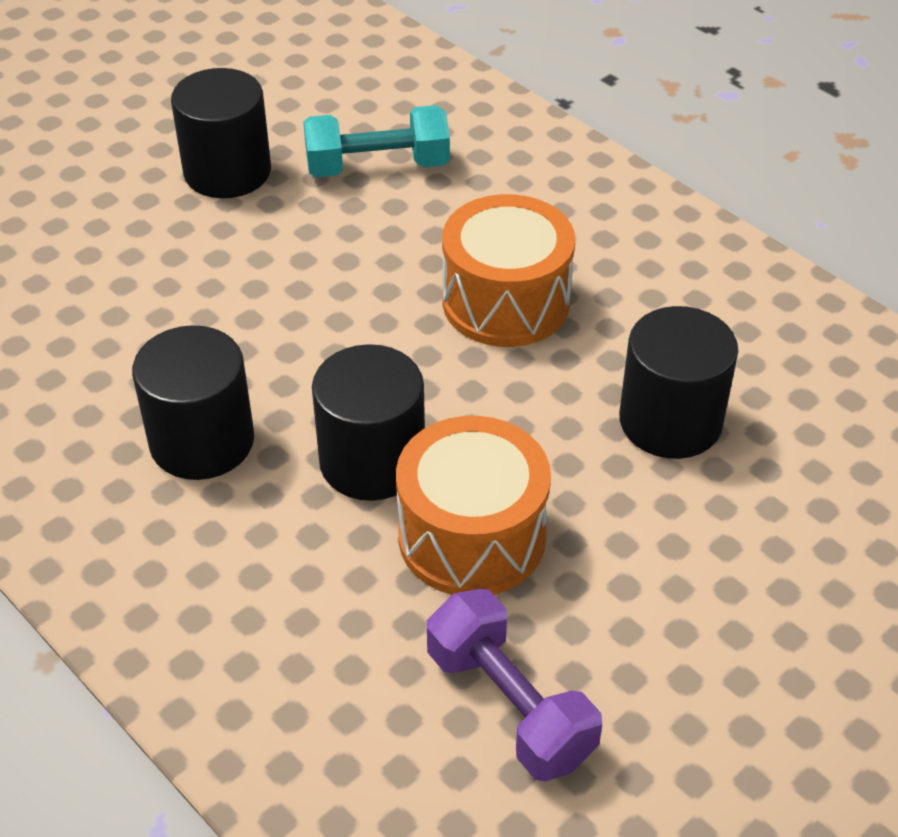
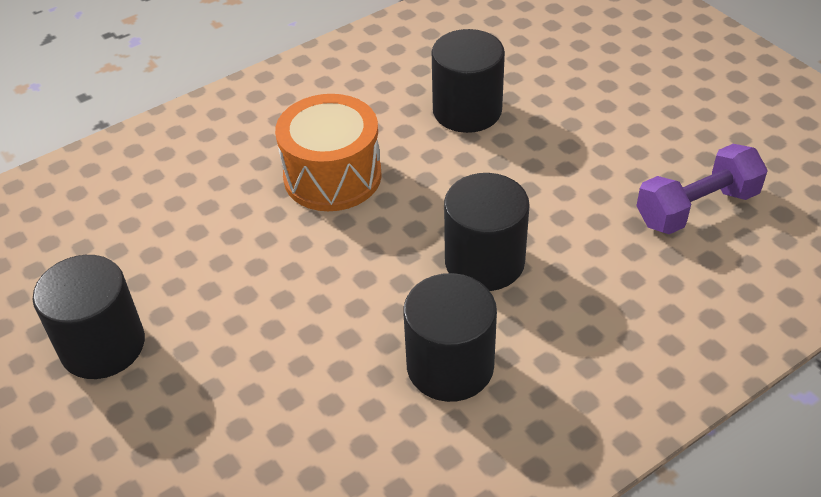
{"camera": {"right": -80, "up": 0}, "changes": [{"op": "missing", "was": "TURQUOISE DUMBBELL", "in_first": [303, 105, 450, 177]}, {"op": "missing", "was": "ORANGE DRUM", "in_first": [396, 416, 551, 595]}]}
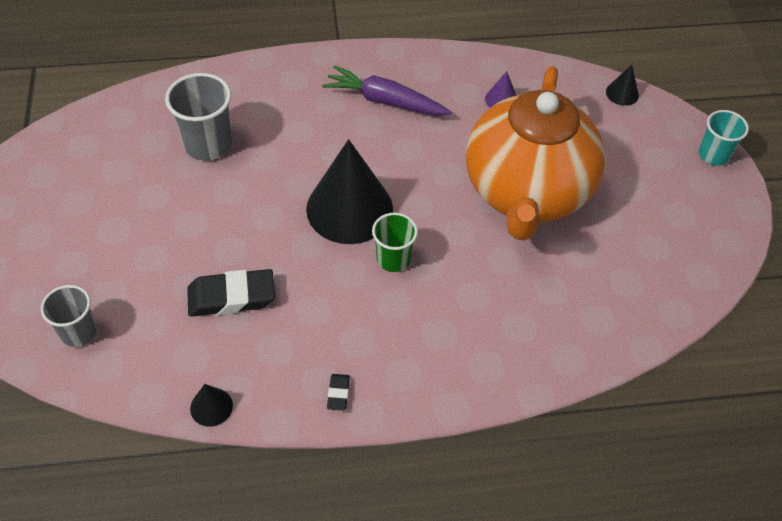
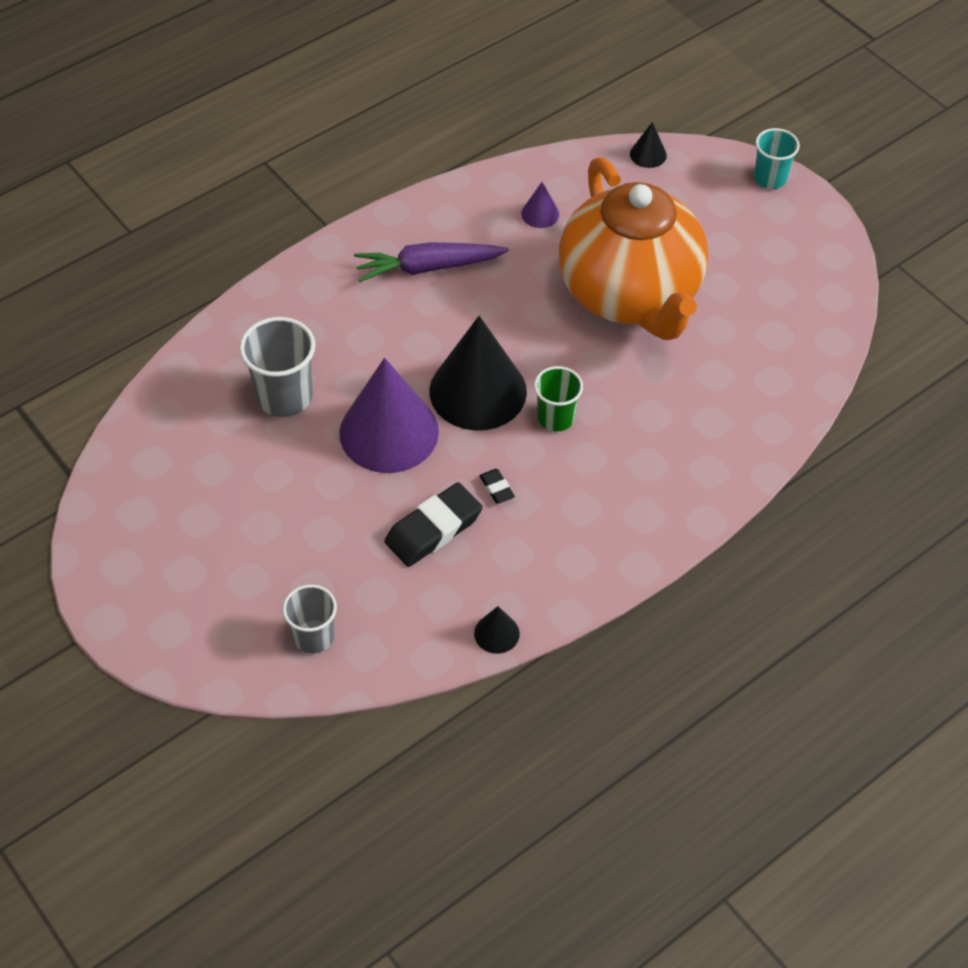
{"camera": {"right": -30, "up": 0}, "changes": [{"op": "appeared", "now": "PURPLE CONE", "in_second": [339, 358, 439, 473]}, {"op": "relocated", "was": "BLACK ERASER", "in_first": [327, 374, 350, 411], "in_second": [479, 469, 515, 504]}]}
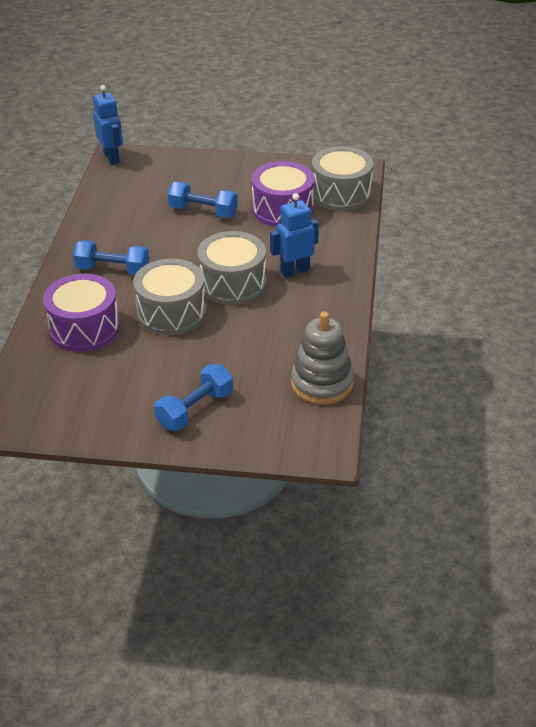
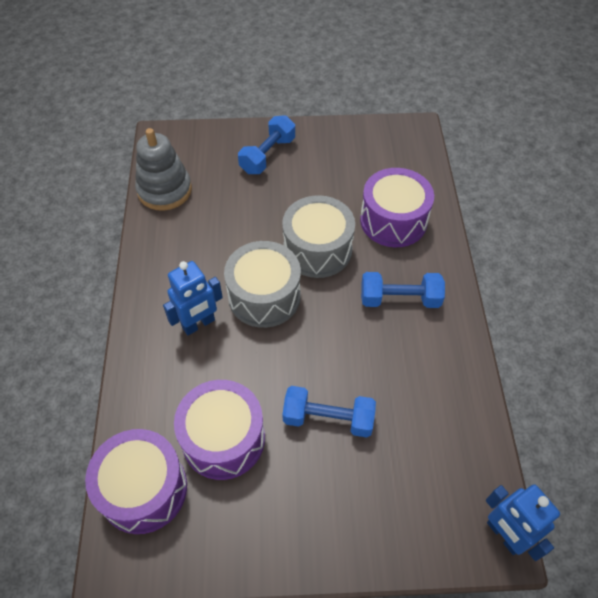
{"camera": {"right": 170, "up": 15}, "changes": [{"op": "colour", "was": "GREY DRUM", "now": "PURPLE DRUM", "in_first": [312, 146, 374, 211], "in_second": [85, 429, 187, 534]}]}
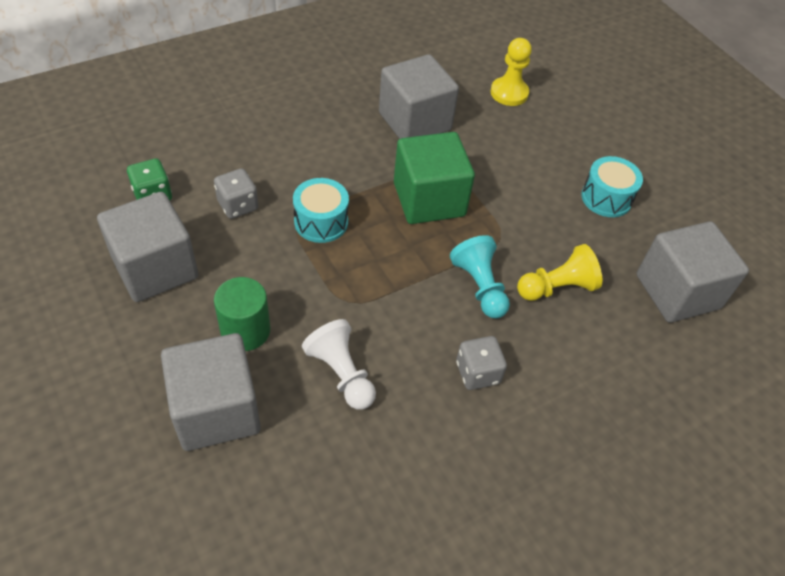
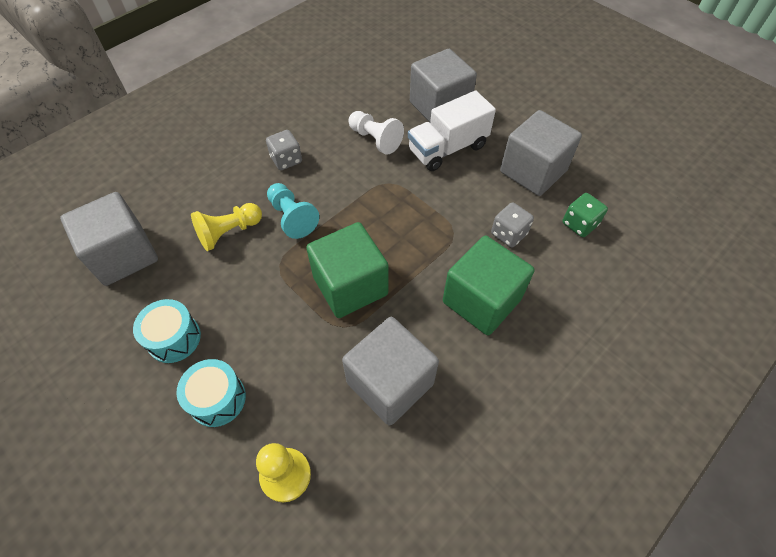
{"camera": {"right": 170, "up": 5}, "changes": [{"op": "appeared", "now": "GREEN CUBE", "in_second": [443, 236, 535, 335]}, {"op": "relocated", "was": "TURQUOISE DRUM", "in_first": [293, 178, 349, 243], "in_second": [177, 359, 246, 427]}, {"op": "exchanged", "was": "GREEN CYLINDER", "now": "WHITE TRUCK", "in_first": [214, 277, 270, 351], "in_second": [408, 90, 496, 171]}]}
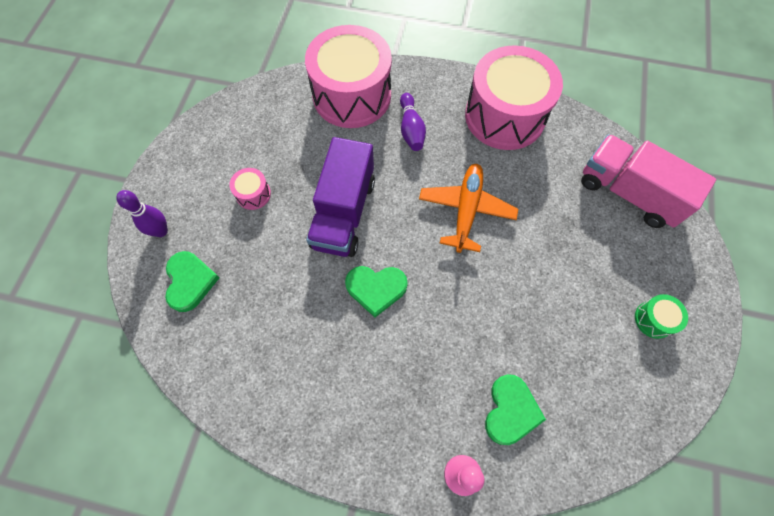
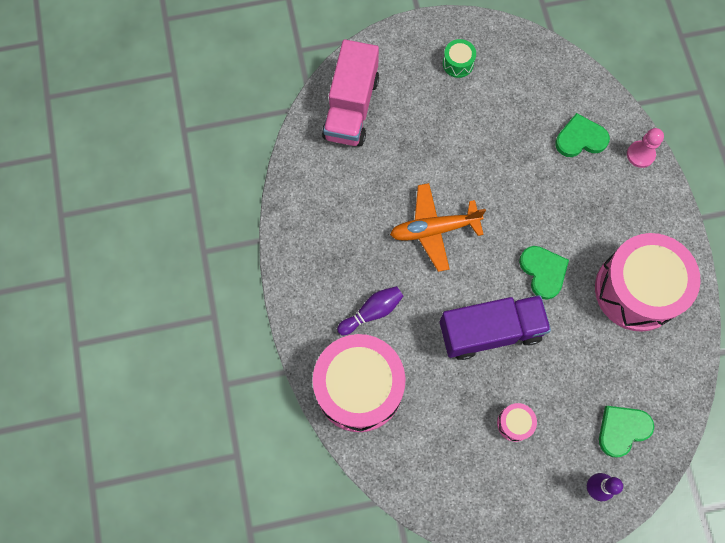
{"camera": {"right": -115, "up": 5}, "changes": [{"op": "relocated", "was": "PINK DRUM", "in_first": [465, 45, 563, 150], "in_second": [595, 233, 701, 332]}]}
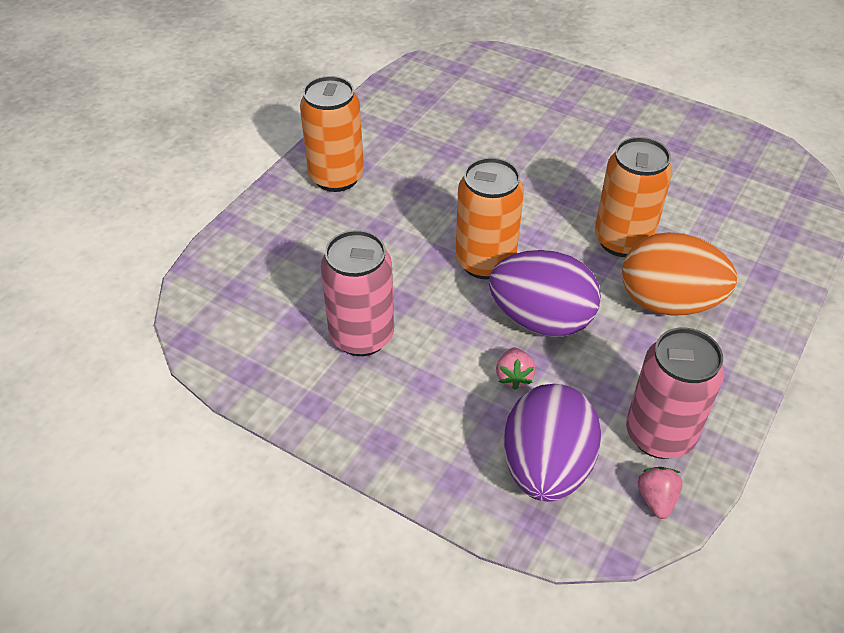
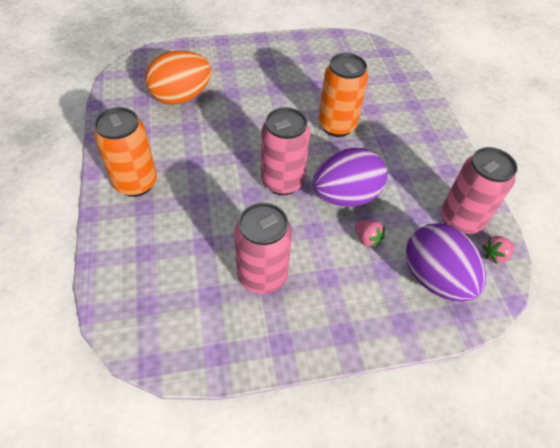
{"camera": {"right": -45, "up": 5}, "changes": [{"op": "relocated", "was": "ORANGE EGG", "in_first": [622, 232, 737, 316], "in_second": [145, 50, 211, 105]}, {"op": "colour", "was": "ORANGE CAN", "now": "PINK CAN", "in_first": [455, 157, 524, 279], "in_second": [261, 107, 310, 195]}, {"op": "spun", "was": "PINK STRAWBERRY", "in_first": [638, 467, 683, 519], "in_second": [482, 236, 514, 264], "clockwise": -75}]}
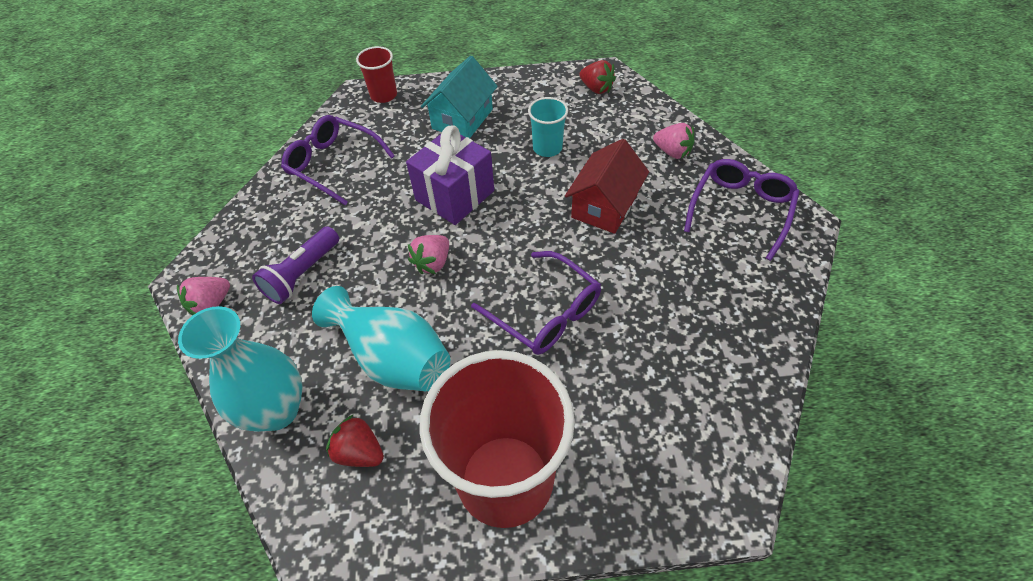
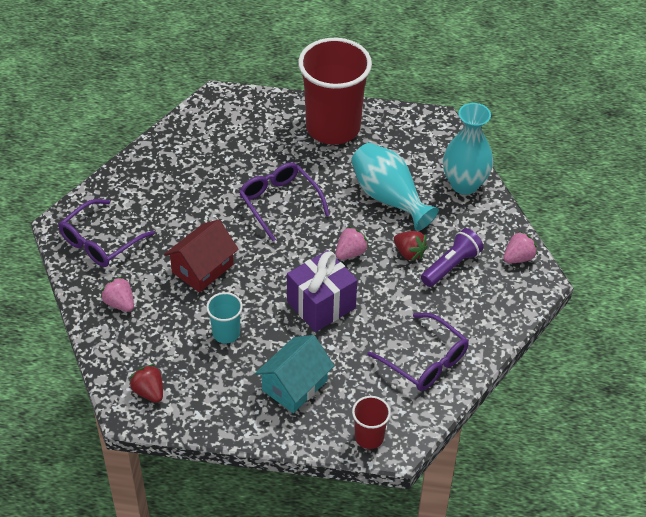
{"camera": {"right": -170, "up": -5}, "changes": [{"op": "relocated", "was": "RED STRAWBERRY", "in_first": [326, 415, 384, 467], "in_second": [394, 231, 428, 261]}]}
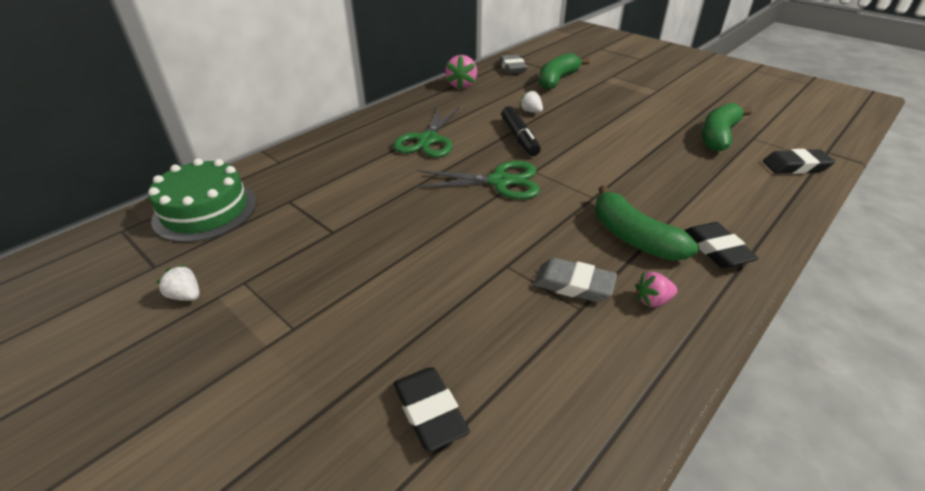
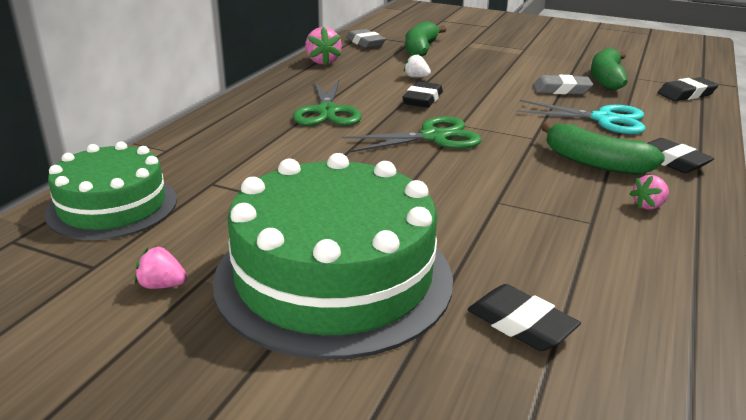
{"camera": {"right": -20, "up": -10}, "changes": [{"op": "appeared", "now": "GREEN CAKE", "in_second": [213, 153, 453, 360]}, {"op": "appeared", "now": "TURQUOISE SCISSORS", "in_second": [516, 100, 645, 134]}, {"op": "relocated", "was": "GREY ERASER", "in_first": [533, 258, 617, 302], "in_second": [533, 75, 593, 94]}, {"op": "exchanged", "was": "BLACK MARKER", "now": "BLACK ERASER", "in_first": [501, 106, 541, 156], "in_second": [402, 81, 443, 108]}, {"op": "colour", "was": "WHITE STRAWBERRY", "now": "PINK STRAWBERRY", "in_first": [156, 265, 200, 301], "in_second": [134, 246, 187, 289]}]}
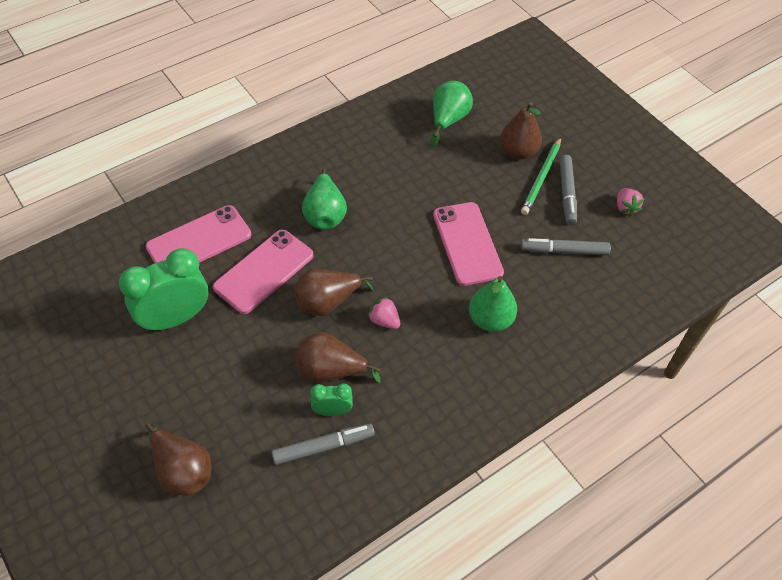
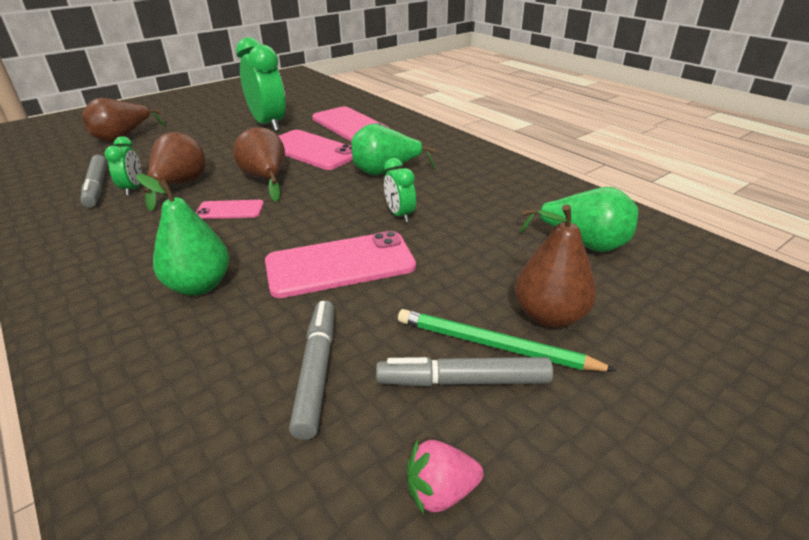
{"camera": {"right": 90, "up": -20}, "changes": [{"op": "appeared", "now": "GREEN CLOCK", "in_second": [384, 158, 416, 223]}, {"op": "exchanged", "was": "PINK STRAWBERRY", "now": "PINK PHONE", "in_first": [368, 296, 400, 329], "in_second": [196, 200, 264, 219]}]}
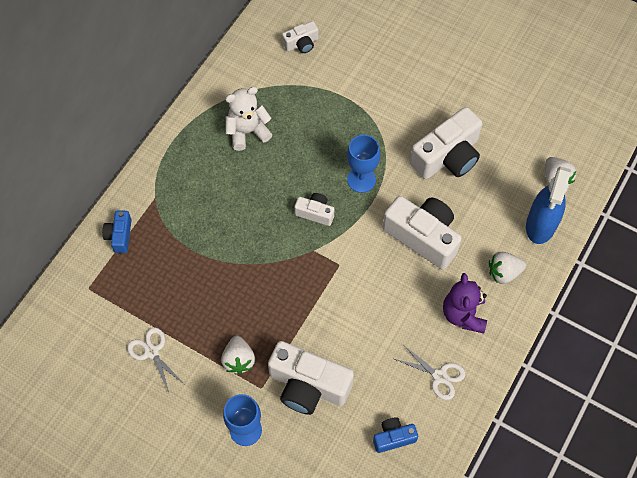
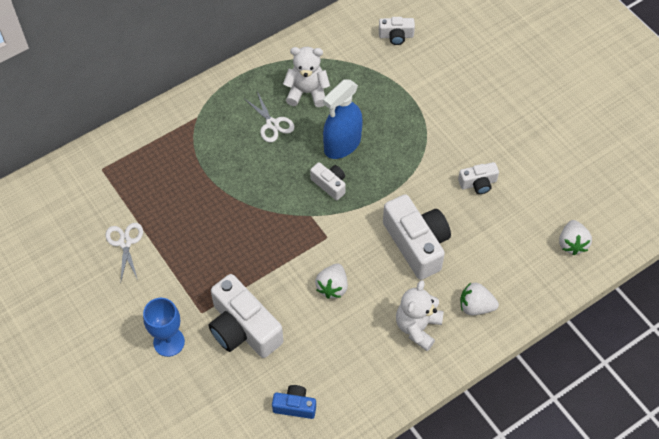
{"camera": {"right": 25, "up": -5}, "changes": [{"op": "missing", "was": "BLUE CAMERA", "in_first": [102, 210, 132, 253]}, {"op": "missing", "was": "BLUE GOBLET", "in_first": [347, 135, 380, 193]}, {"op": "relocated", "was": "WHITE STRAWBERRY", "in_first": [221, 336, 255, 374], "in_second": [315, 263, 348, 299]}, {"op": "relocated", "was": "WHITE SCISSORS", "in_first": [395, 345, 465, 400], "in_second": [245, 91, 295, 142]}, {"op": "relocated", "was": "BLUE SPRAY BOTTLE", "in_first": [526, 166, 571, 244], "in_second": [323, 79, 363, 159]}, {"op": "colour", "was": "PURPLE TEDDY BEAR", "now": "WHITE TEDDY BEAR", "in_first": [443, 273, 487, 333], "in_second": [396, 280, 443, 351]}, {"op": "size", "was": "WHITE CAMERA", "in_first": [410, 107, 482, 179], "in_second": [458, 162, 499, 194], "ratio": 0.51}]}
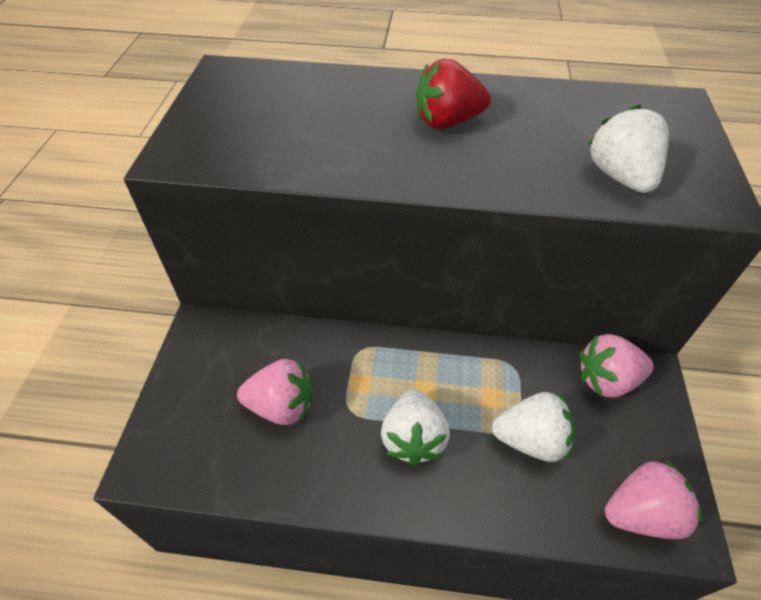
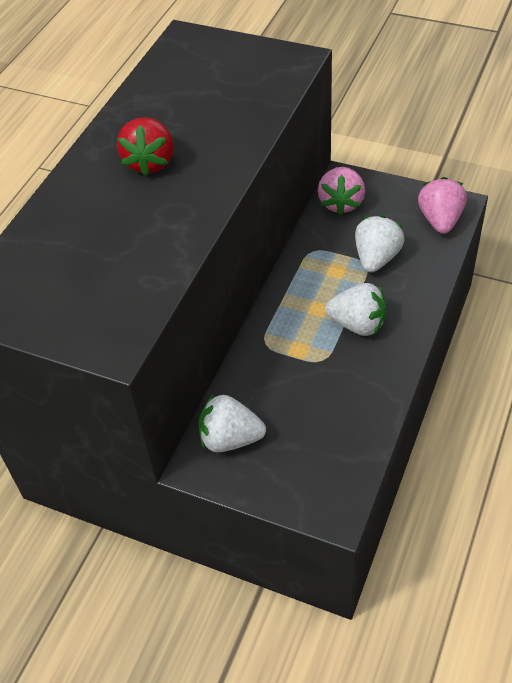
{"camera": {"right": -70, "up": 0}, "changes": [{"op": "missing", "was": "PINK STRAWBERRY", "in_first": [237, 359, 312, 425]}, {"op": "relocated", "was": "WHITE STRAWBERRY", "in_first": [588, 105, 669, 193], "in_second": [199, 394, 266, 453]}]}
